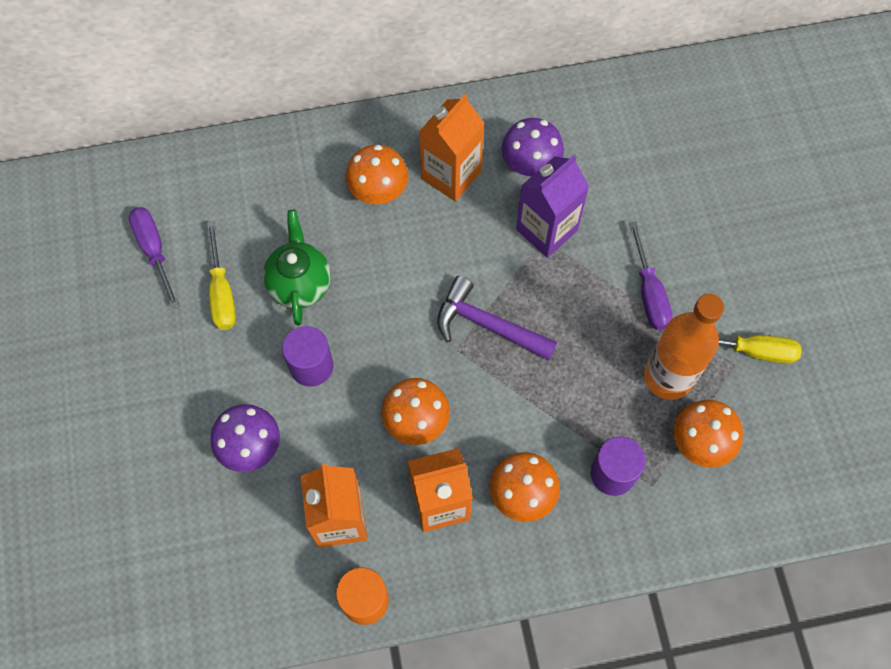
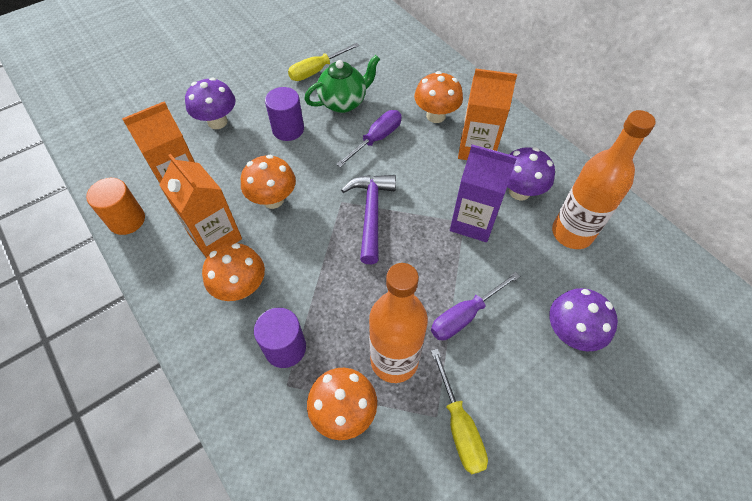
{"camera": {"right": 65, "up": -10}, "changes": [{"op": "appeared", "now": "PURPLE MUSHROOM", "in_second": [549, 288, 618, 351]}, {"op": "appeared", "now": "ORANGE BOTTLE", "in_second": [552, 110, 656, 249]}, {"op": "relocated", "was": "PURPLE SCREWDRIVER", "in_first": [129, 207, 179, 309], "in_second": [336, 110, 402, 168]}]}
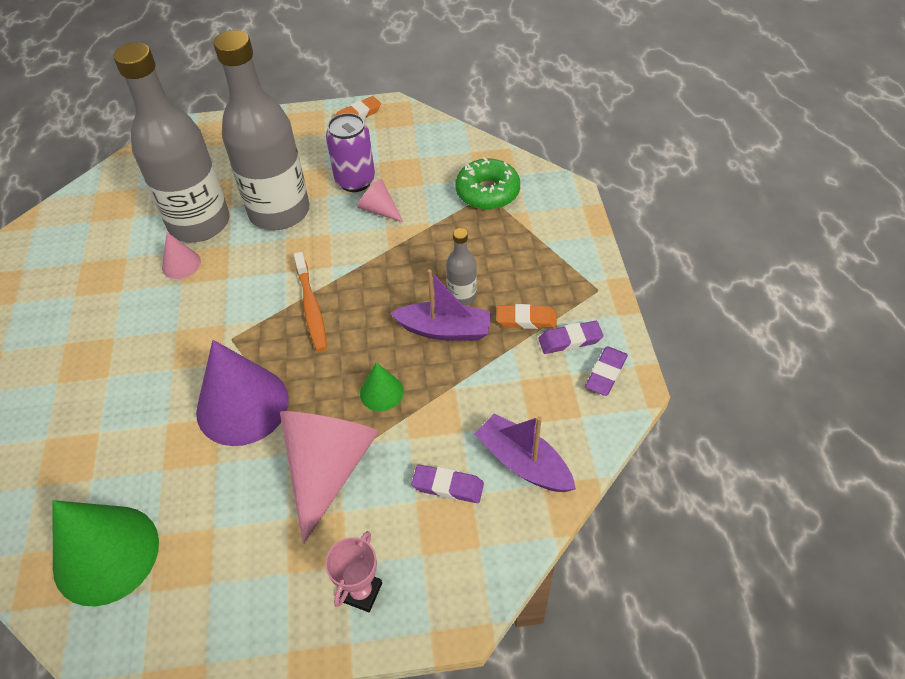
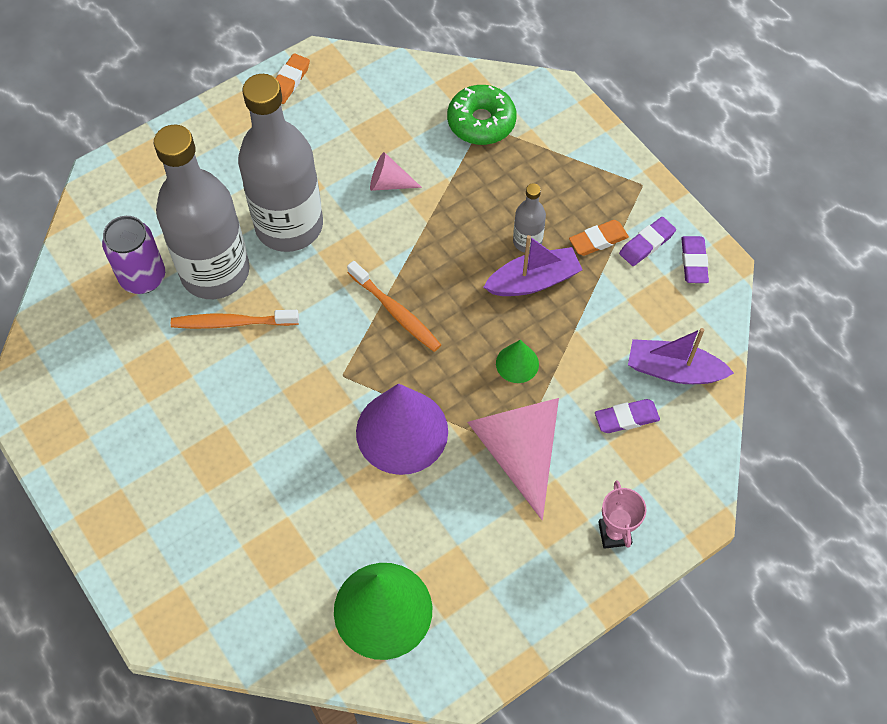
{"camera": {"right": -30, "up": 10}, "changes": [{"op": "relocated", "was": "PURPLE CAN", "in_first": [326, 113, 375, 192], "in_second": [102, 216, 165, 294]}, {"op": "exchanged", "was": "PINK CONE", "now": "ORANGE TOOTHBRUSH", "in_first": [162, 232, 201, 279], "in_second": [171, 310, 299, 329]}]}
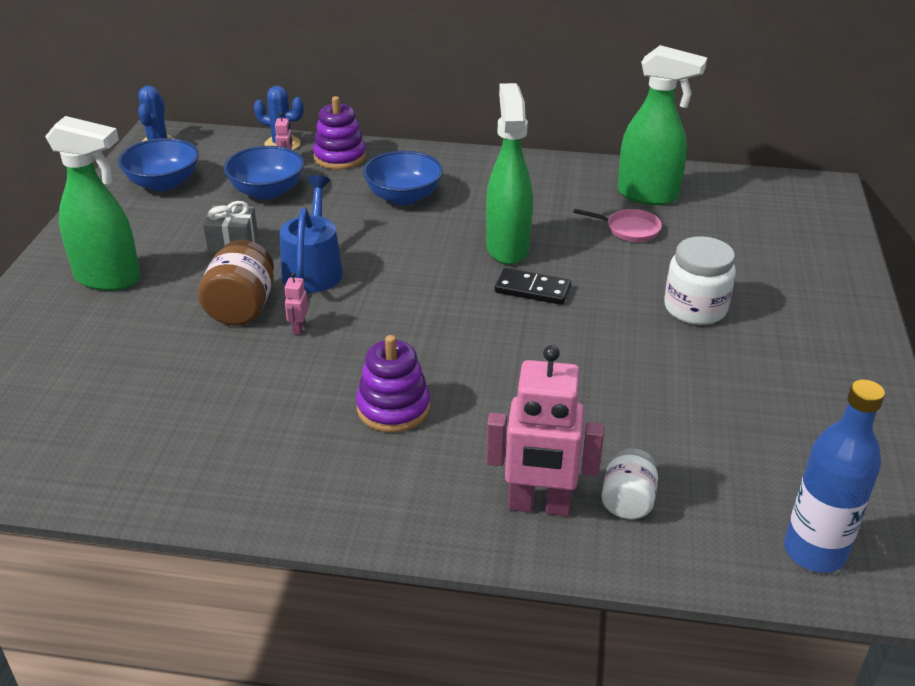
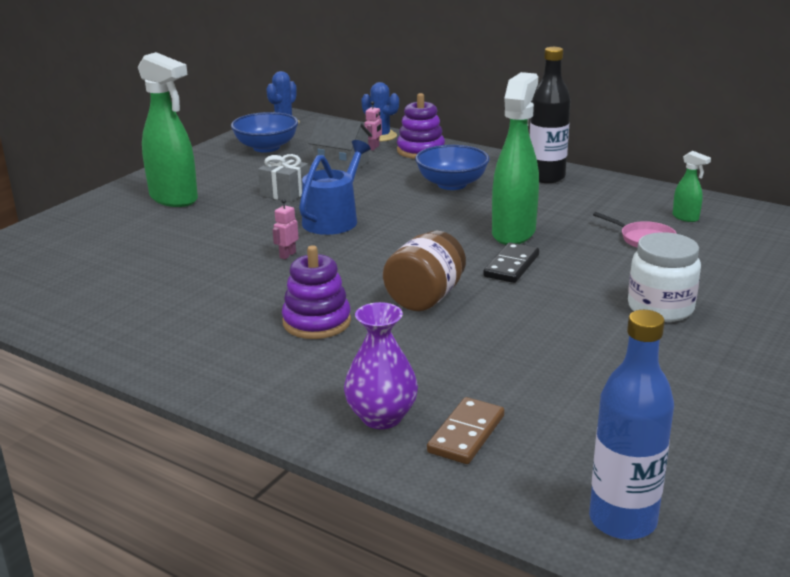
{"camera": {"right": 25, "up": -10}, "changes": [{"op": "appeared", "now": "BLACK BOTTLE", "in_second": [530, 47, 571, 183]}, {"op": "relocated", "was": "BROWN JAR", "in_first": [198, 240, 274, 326], "in_second": [383, 230, 466, 311]}, {"op": "exchanged", "was": "BLUE BOWL", "now": "GREY HOUSE", "in_first": [224, 146, 304, 200], "in_second": [308, 116, 372, 172]}, {"op": "exchanged", "was": "PINK ROBOT", "now": "PURPLE VASE", "in_first": [486, 345, 604, 516], "in_second": [344, 302, 418, 429]}, {"op": "exchanged", "was": "WHITE JAR", "now": "BROWN DOMINO", "in_first": [602, 448, 658, 519], "in_second": [427, 397, 504, 464]}, {"op": "spun", "was": "BLACK DOMINO", "in_first": [495, 268, 571, 305], "in_second": [484, 242, 539, 283], "clockwise": 75}, {"op": "size", "was": "GREEN SPRAY BOTTLE", "in_first": [617, 45, 707, 205], "in_second": [673, 151, 711, 222], "ratio": 0.45}]}
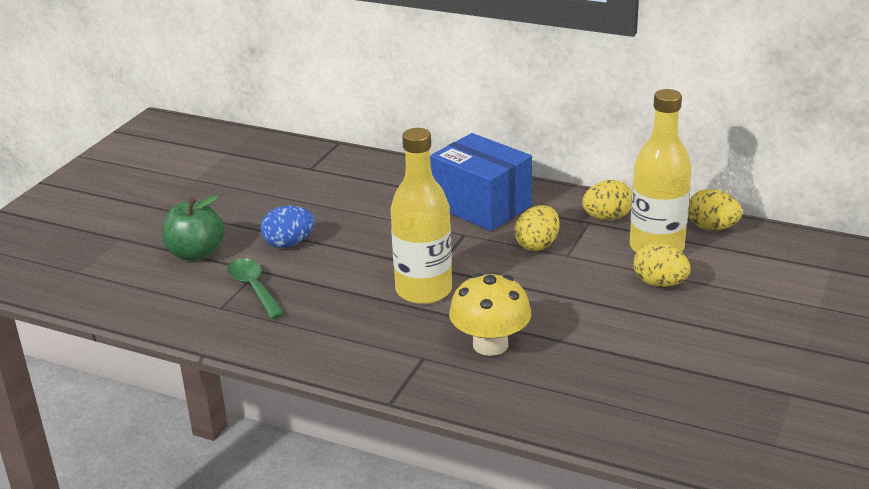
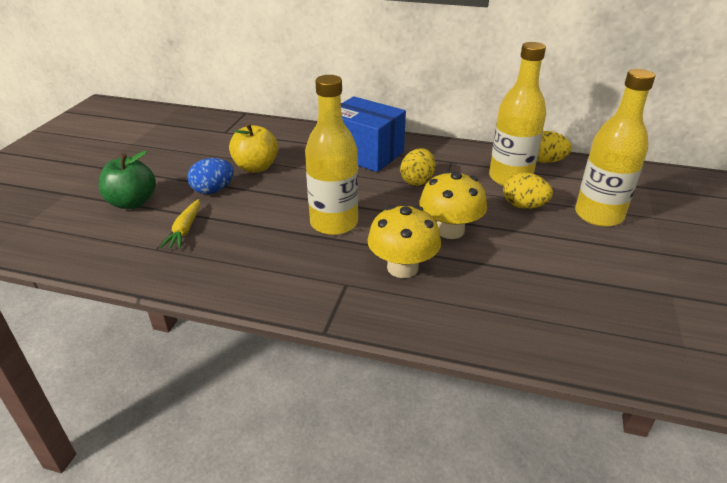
{"camera": {"right": -10, "up": 5}, "changes": [{"op": "missing", "was": "YELLOW EGG", "in_first": [582, 180, 632, 220]}, {"op": "appeared", "now": "YELLOW APPLE", "in_second": [229, 123, 278, 173]}, {"op": "appeared", "now": "YELLOW MUSHROOM", "in_second": [420, 170, 487, 239]}, {"op": "appeared", "now": "YELLOW BOTTLE", "in_second": [575, 69, 655, 227]}, {"op": "exchanged", "was": "GREEN SPOON", "now": "YELLOW CARROT", "in_first": [227, 258, 285, 319], "in_second": [160, 199, 200, 249]}]}
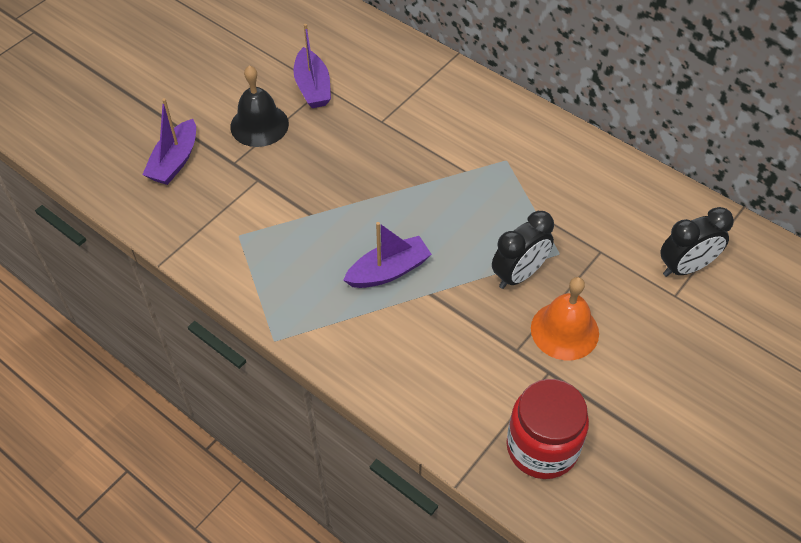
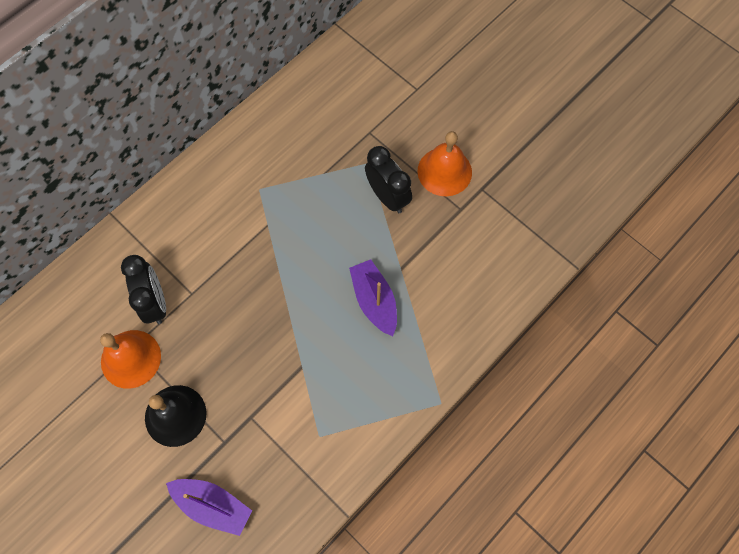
{"camera": {"right": -85, "up": 15}, "changes": [{"op": "missing", "was": "RED JAR", "in_first": [506, 379, 589, 479]}, {"op": "relocated", "was": "BLACK CLOCK", "in_first": [660, 207, 734, 277], "in_second": [121, 255, 166, 324]}, {"op": "exchanged", "was": "PURPLE BOAT", "now": "ORANGE BELL", "in_first": [293, 24, 331, 108], "in_second": [100, 330, 161, 389]}]}
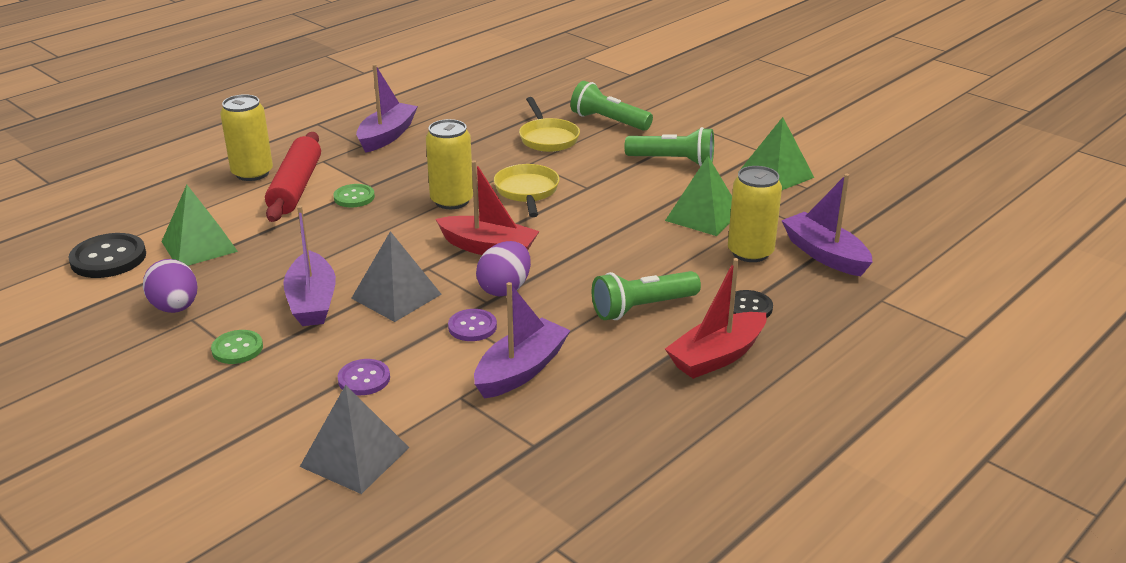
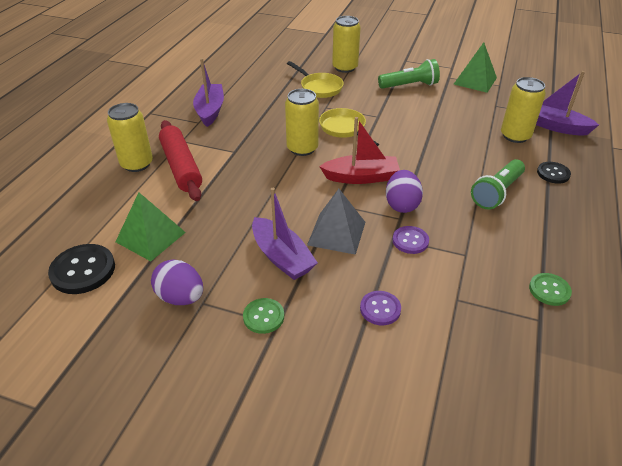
{"camera": {"right": -25, "up": 10}, "changes": [{"op": "missing", "was": "GREY PYRAMID", "in_first": [300, 385, 409, 494]}, {"op": "missing", "was": "PURPLE BOAT", "in_first": [474, 282, 571, 399]}, {"op": "missing", "was": "GREEN PYRAMID", "in_first": [665, 156, 732, 236]}, {"op": "missing", "was": "RED BOAT", "in_first": [665, 258, 767, 379]}, {"op": "relocated", "was": "GREEN BUTTON", "in_first": [333, 184, 375, 207], "in_second": [529, 273, 572, 306]}, {"op": "exchanged", "was": "GREEN FLASHLIGHT", "now": "YELLOW CAN", "in_first": [571, 81, 653, 131], "in_second": [332, 16, 361, 73]}]}
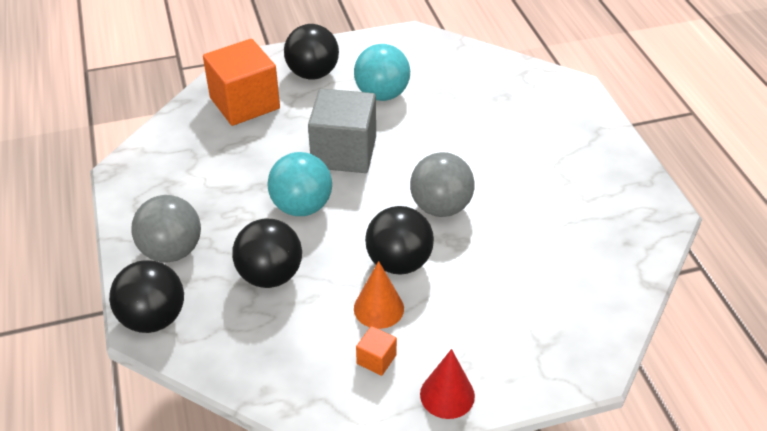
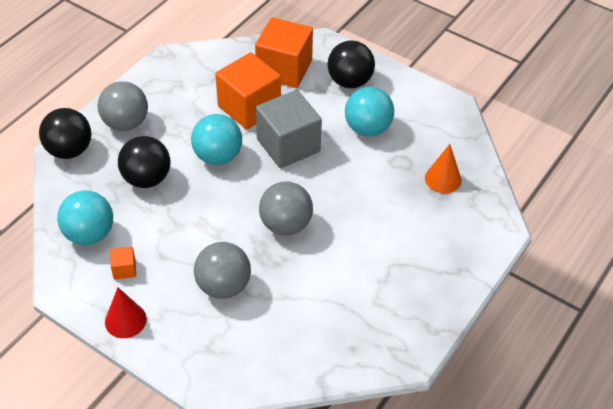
{"camera": {"right": 50, "up": 5}, "changes": [{"op": "missing", "was": "BLACK BALL", "in_first": [365, 206, 434, 275]}, {"op": "appeared", "now": "TURQUOISE BALL", "in_second": [57, 190, 113, 245]}, {"op": "appeared", "now": "GREY BALL", "in_second": [194, 242, 251, 299]}, {"op": "appeared", "now": "ORANGE CUBE", "in_second": [215, 52, 281, 130]}, {"op": "relocated", "was": "ORANGE CONE", "in_first": [354, 261, 404, 329], "in_second": [425, 144, 462, 193]}]}
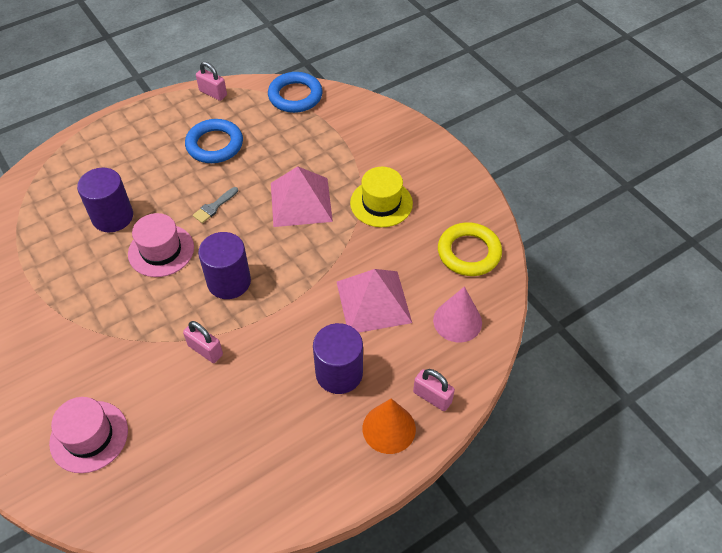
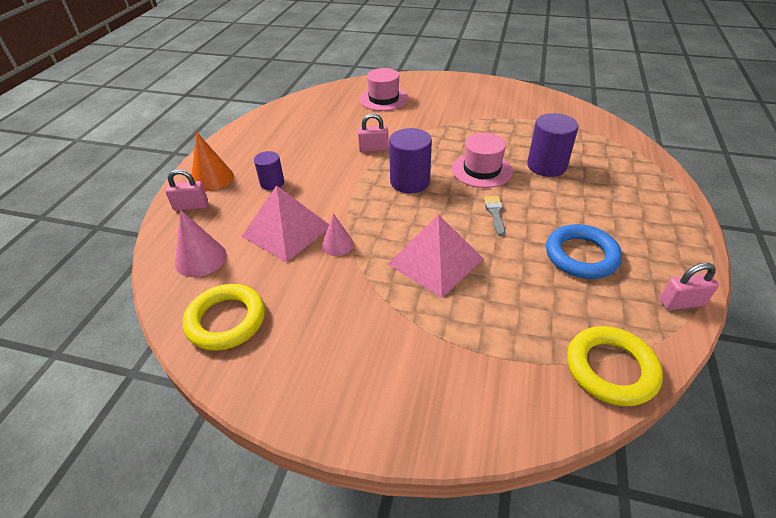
{"camera": {"right": 140, "up": -10}, "changes": [{"op": "missing", "was": "YELLOW HAT", "in_first": [350, 167, 413, 227]}, {"op": "appeared", "now": "PINK CONE", "in_second": [322, 213, 354, 256]}, {"op": "colour", "was": "BLUE RING", "now": "YELLOW RING", "in_first": [268, 72, 323, 113], "in_second": [567, 326, 663, 406]}, {"op": "size", "was": "PURPLE CYLINDER", "in_first": [313, 323, 363, 394], "in_second": [254, 151, 284, 190], "ratio": 0.61}]}
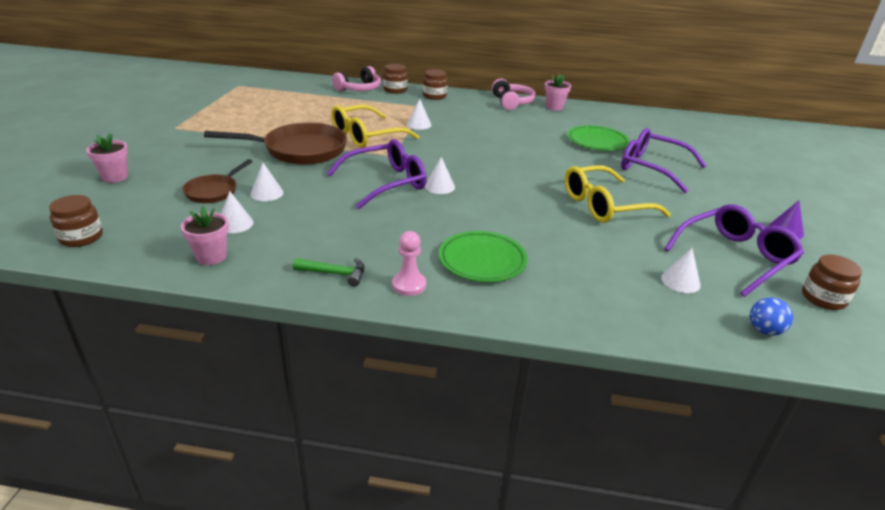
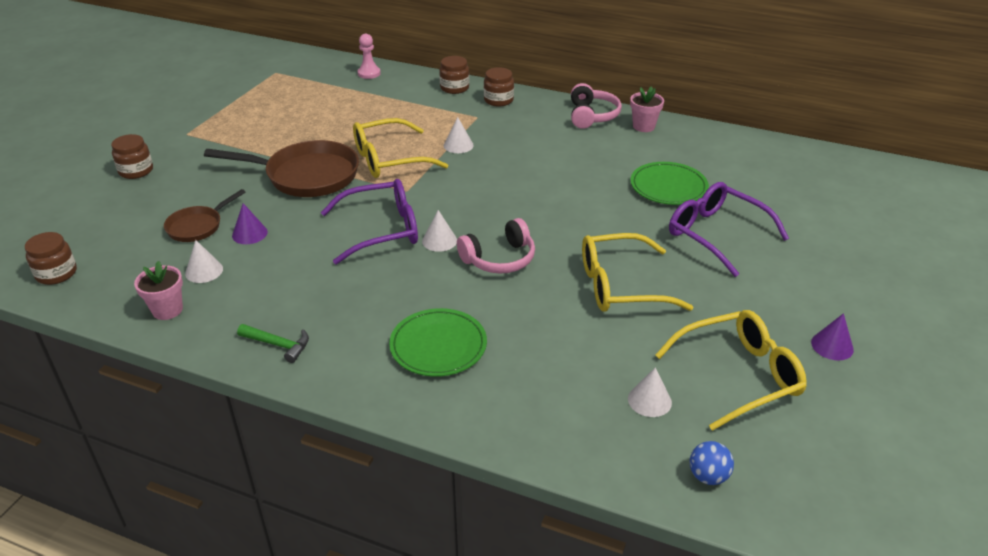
{"camera": {"right": 15, "up": 5}, "changes": [{"op": "missing", "was": "PINK FLOWER POT", "in_first": [86, 133, 128, 183]}, {"op": "relocated", "was": "PINK HEADPHONES", "in_first": [332, 66, 381, 91], "in_second": [457, 218, 535, 274]}, {"op": "relocated", "was": "PINK PAWN", "in_first": [392, 231, 426, 296], "in_second": [358, 34, 381, 79]}, {"op": "relocated", "was": "BROWN JAR", "in_first": [802, 254, 862, 310], "in_second": [111, 134, 153, 179]}, {"op": "colour", "was": "WHITE CONE", "now": "PURPLE CONE", "in_first": [250, 163, 284, 201], "in_second": [232, 203, 268, 244]}, {"op": "colour", "was": "PURPLE GLASSES", "now": "YELLOW GLASSES", "in_first": [664, 204, 804, 297], "in_second": [655, 310, 807, 431]}]}
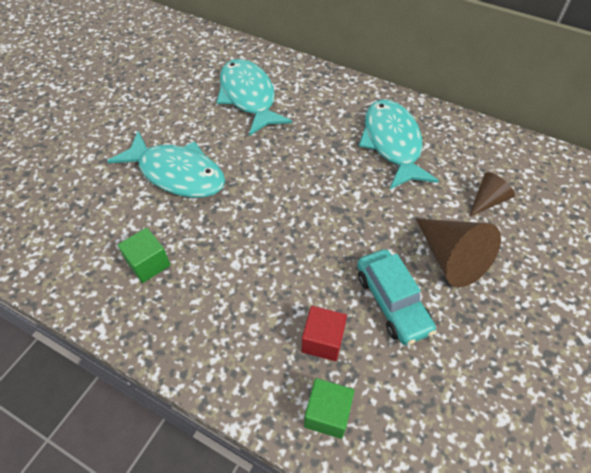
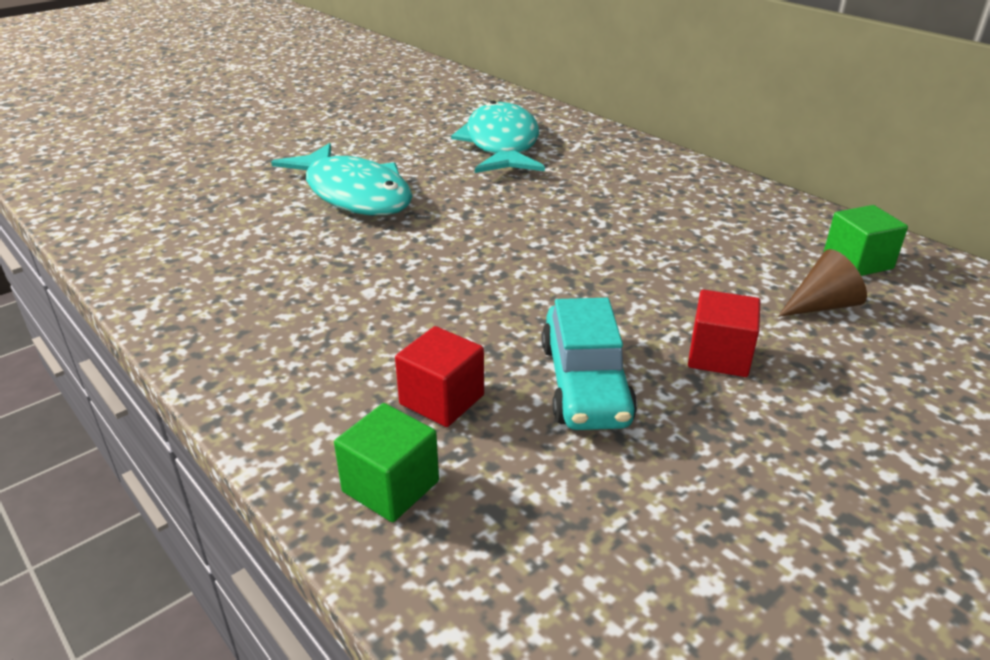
{"camera": {"right": 20, "up": -20}, "changes": [{"op": "missing", "was": "TURQUOISE FISH", "in_first": [359, 99, 439, 189]}, {"op": "relocated", "was": "GREEN CUBE", "in_first": [118, 228, 170, 283], "in_second": [823, 205, 908, 276]}, {"op": "exchanged", "was": "BROWN CONE", "now": "RED CUBE", "in_first": [416, 219, 501, 287], "in_second": [688, 290, 761, 377]}]}
